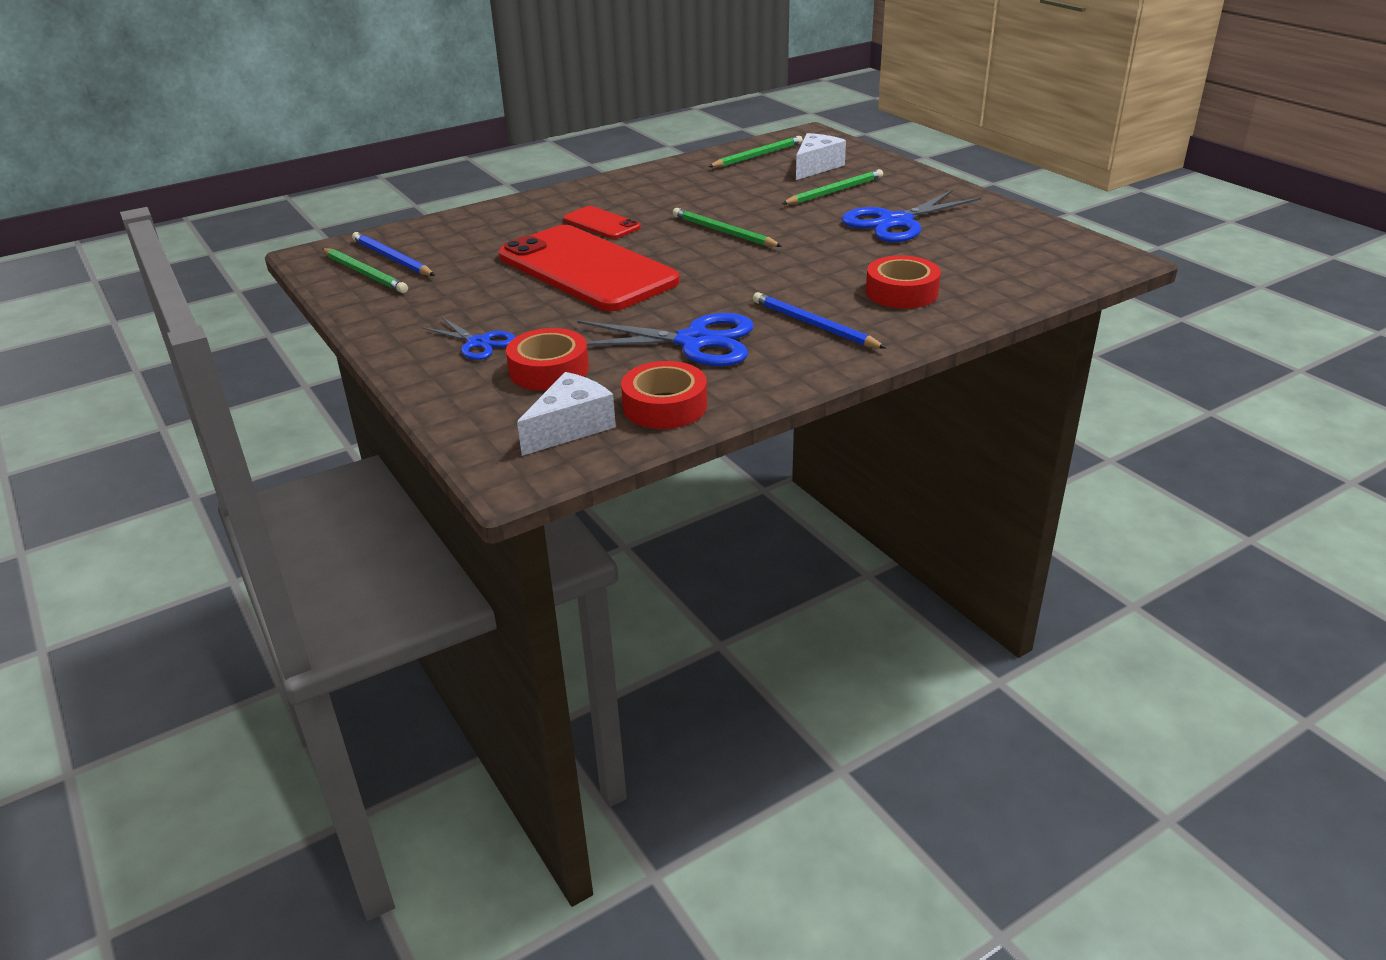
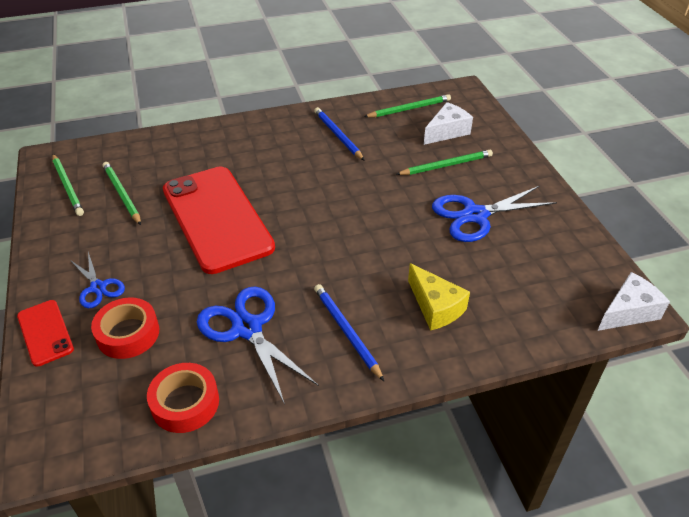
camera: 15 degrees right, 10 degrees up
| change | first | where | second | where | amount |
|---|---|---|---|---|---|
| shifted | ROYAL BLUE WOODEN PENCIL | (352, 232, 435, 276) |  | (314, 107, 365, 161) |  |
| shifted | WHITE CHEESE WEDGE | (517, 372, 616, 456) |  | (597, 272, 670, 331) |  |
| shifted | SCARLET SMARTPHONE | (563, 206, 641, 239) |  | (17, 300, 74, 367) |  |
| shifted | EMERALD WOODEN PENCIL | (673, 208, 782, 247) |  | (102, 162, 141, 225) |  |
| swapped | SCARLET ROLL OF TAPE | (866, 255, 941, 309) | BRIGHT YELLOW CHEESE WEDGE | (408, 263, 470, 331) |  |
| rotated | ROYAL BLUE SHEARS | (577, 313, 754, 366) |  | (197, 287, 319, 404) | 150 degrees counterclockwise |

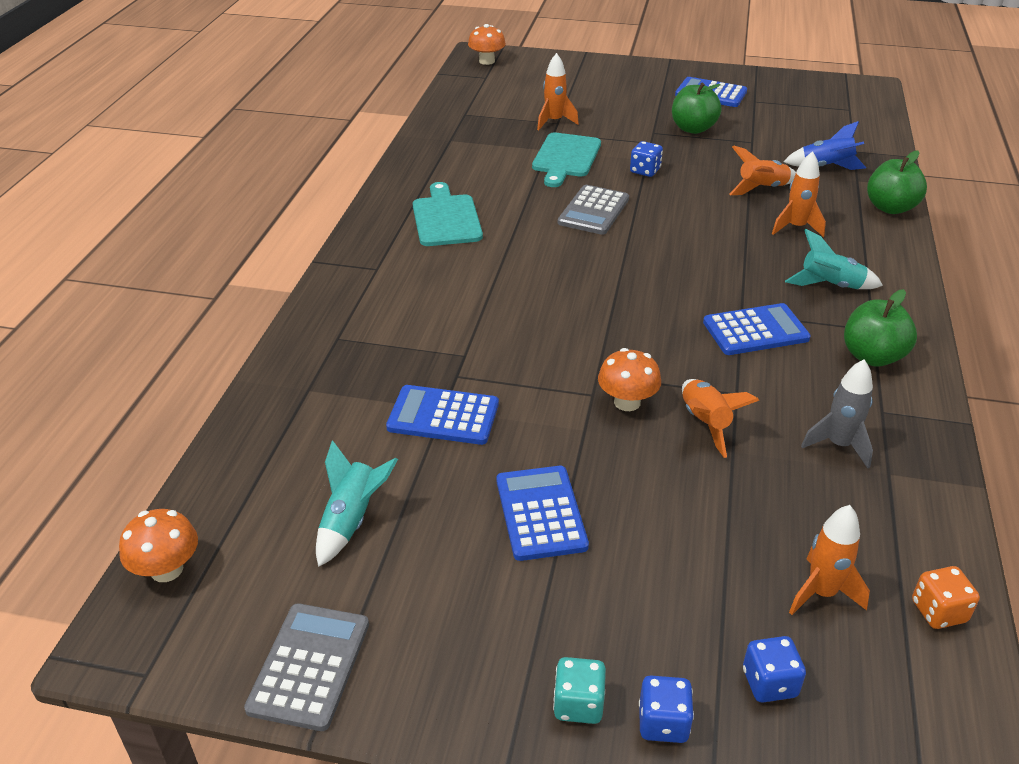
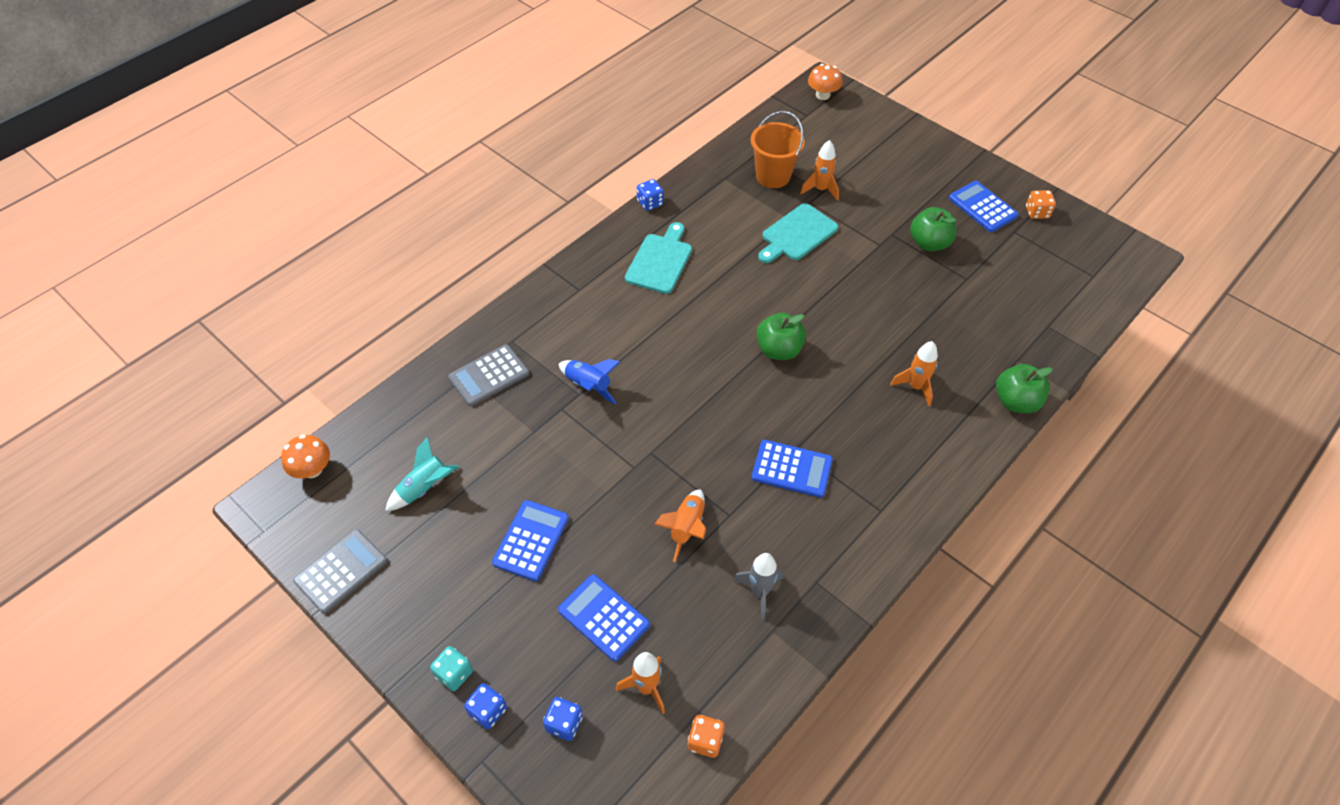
camera: 30 degrees right, 15 degrees up
| change | first | where | second | where | amount |
|---|---|---|---|---|---|
| gone | ORANGE TOADSTOOL | (598, 348, 661, 411) |  |  |  |
| gone | ORANGE SPACESHIP | (729, 145, 796, 195) |  |  |  |
| gone | AQUA SPACESHIP | (785, 229, 883, 289) |  |  |  |
| new |  |  | ORANGE SAND BUCKET | (751, 111, 805, 188) |  |
| new |  |  | ORANGE DICE | (1026, 190, 1056, 219) |  |
| shifted | ROYAL BLUE POCKET CALCULATOR | (386, 385, 499, 445) |  | (558, 574, 650, 661) |  |
| shifted | GRAY POCKET CALCULATOR | (558, 185, 629, 235) |  | (448, 344, 529, 406) |  |
| shifted | ROYAL BLUE DICE | (630, 141, 663, 177) |  | (637, 179, 664, 211) |  |
| shifted | ROYAL BLUE SPACESHIP | (783, 121, 866, 170) |  | (559, 359, 620, 405) |  |
| shifted | EMERALD TOY APPLE | (844, 289, 917, 367) |  | (756, 313, 806, 360) |  |

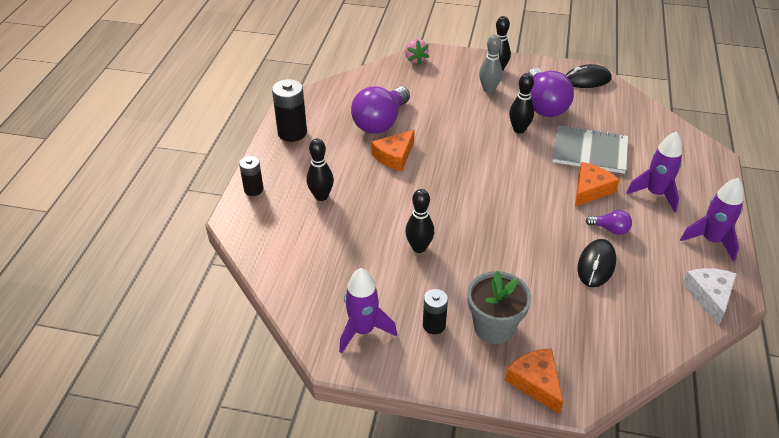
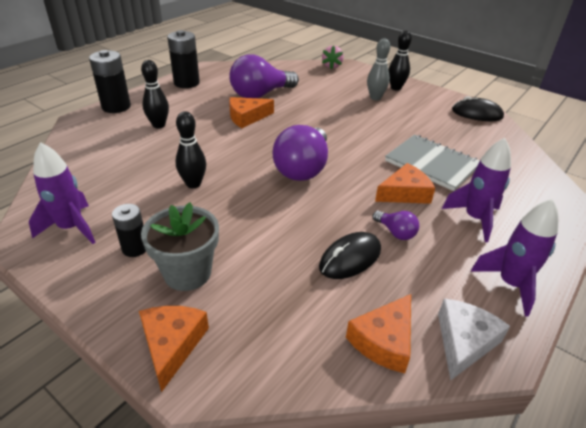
camera: 25 degrees right, 5 degrees down
| change | first | where | second | where | amount |
|---|---|---|---|---|---|
| gone | BLACK SKITTLE | (509, 73, 534, 133) |  |  |  |
| new |  |  | ORANGE CHEESE WEDGE | (346, 294, 411, 373) |  |
| shifted | VIOLET LIGHT BULB | (528, 68, 574, 117) |  | (273, 125, 328, 181) |  |
| scaled | BLACK AA BATTERY | (239, 156, 264, 196) |  | (89, 50, 131, 113) | x1.63 |

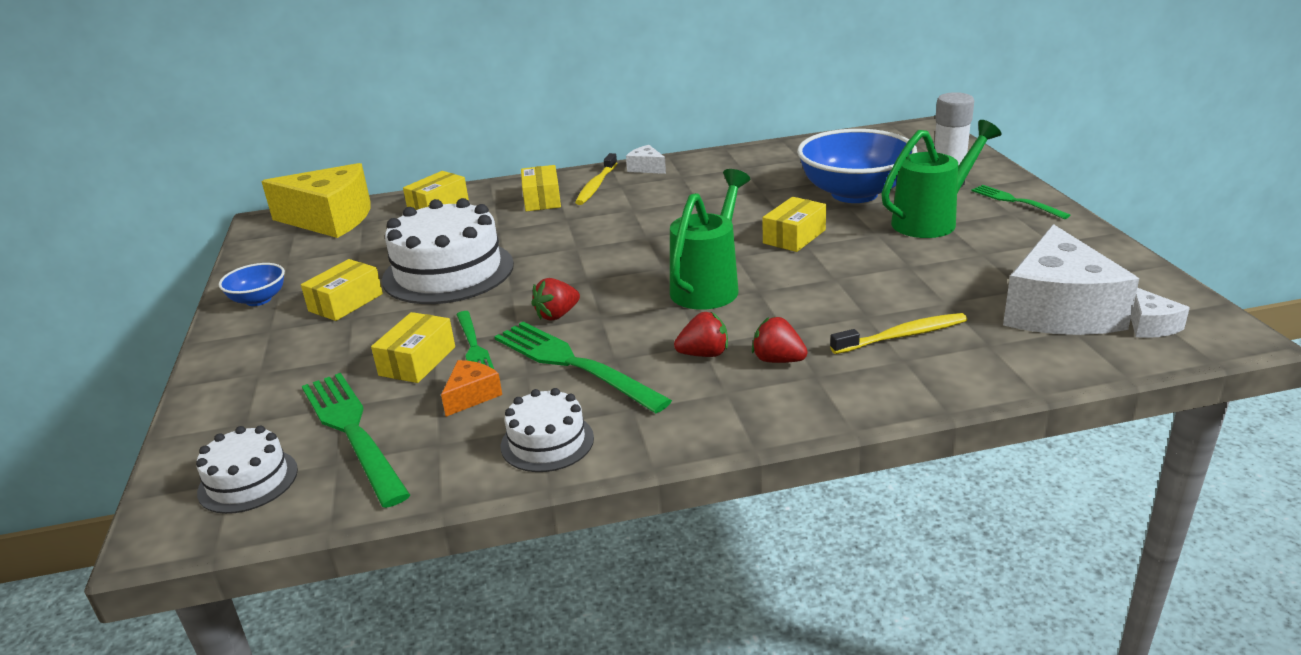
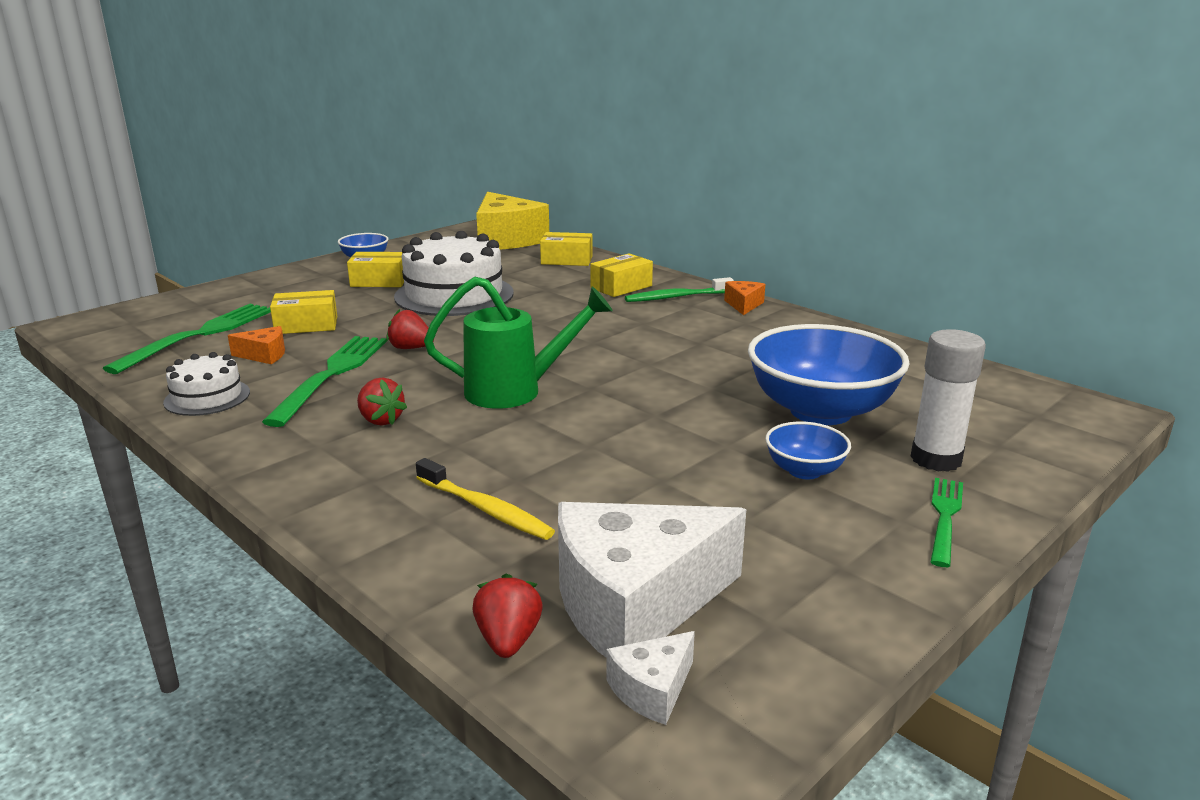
camera: 55 degrees right, 5 degrees down
| change | first | where | second | where | amount |
|---|---|---|---|---|---|
| gone | WHITE GATEAU | (196, 426, 298, 514) |  |  |  |
| gone | EMERALD TABLE FORK | (456, 311, 494, 369) |  |  |  |
| gone | BRIGHT YELLOW BOX | (763, 197, 826, 252) |  |  |  |
| shifted | SCARLET BERRY | (752, 317, 808, 363) |  | (472, 574, 543, 658) |  |
| swapped | EMERALD SPRINKLING CAN | (881, 120, 1002, 238) | ROYAL BLUE BOWL | (765, 422, 851, 479) |  |
| repainted | BRIGHT YELLOW TOOTHBRUSH | (575, 153, 617, 205) | EMERALD TOOTHBRUSH | (625, 277, 734, 302) |  |
| repainted | WHITE CHEESE WEDGE | (626, 145, 666, 174) | ORANGE CHEESE WEDGE | (724, 281, 765, 315) |  |

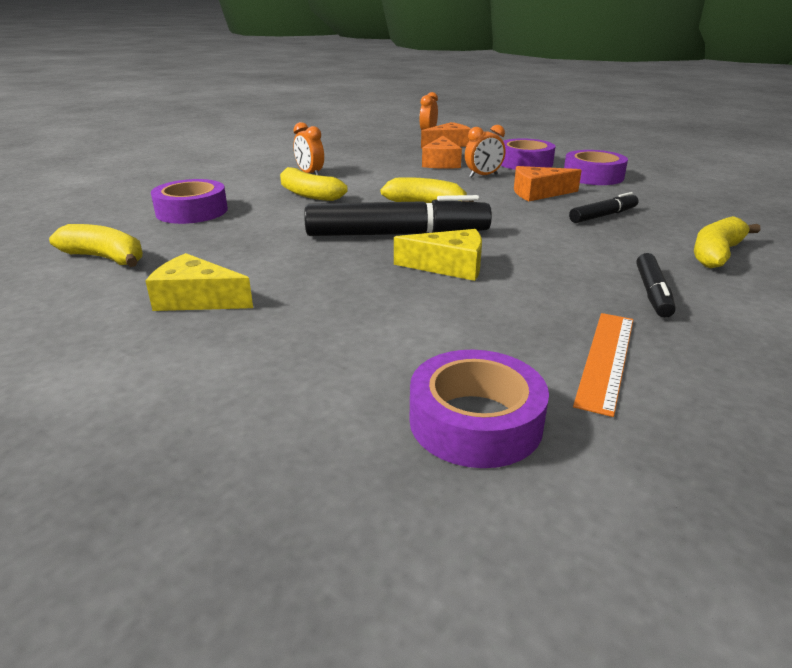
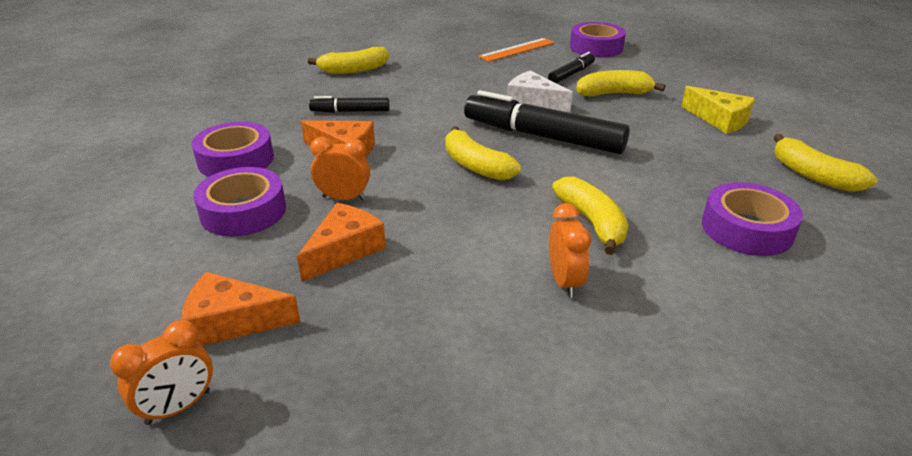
camera: 150 degrees left, 5 degrees up
| change | first | where | second | where | amount |
|---|---|---|---|---|---|
| new |  |  | BRIGHT YELLOW BANANA | (577, 70, 666, 97) |  |
| shifted | BLACK MARKER | (636, 253, 676, 318) |  | (548, 52, 595, 83) |  |
| repainted | BRIGHT YELLOW CHEESE WEDGE | (394, 229, 482, 281) | WHITE CHEESE WEDGE | (507, 71, 573, 113) |  |

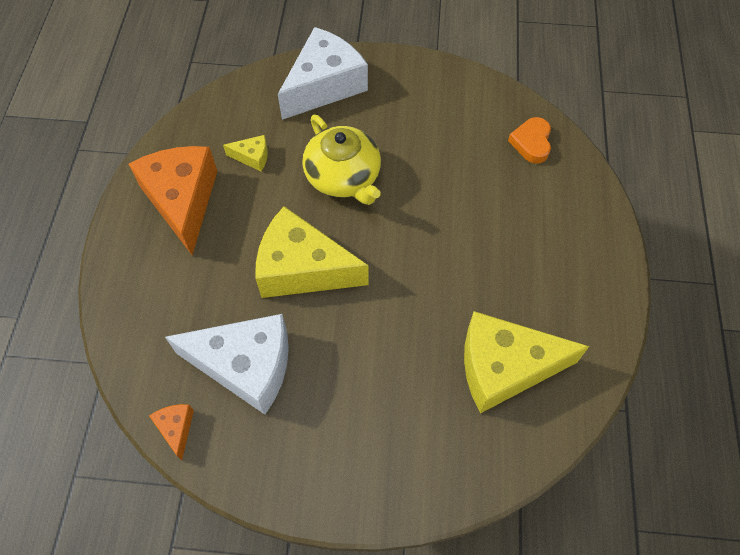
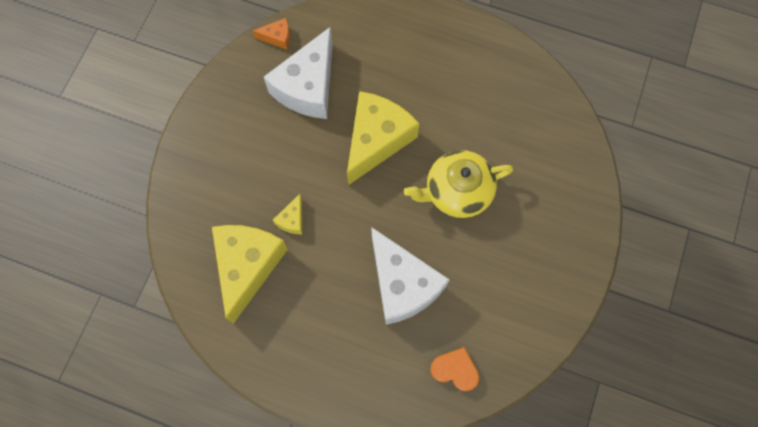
camera: 105 degrees right, 10 degrees up
| change | first | where | second | where | amount |
|---|---|---|---|---|---|
| gone | ORANGE CHEESE WEDGE | (129, 146, 217, 255) |  |  |  |
| shifted | BRIGHT YELLOW CHEESE WEDGE | (223, 135, 268, 171) |  | (273, 194, 302, 234) |  |
| shifted | WHITE CHEESE WEDGE | (278, 27, 368, 120) |  | (371, 227, 450, 325) |  |

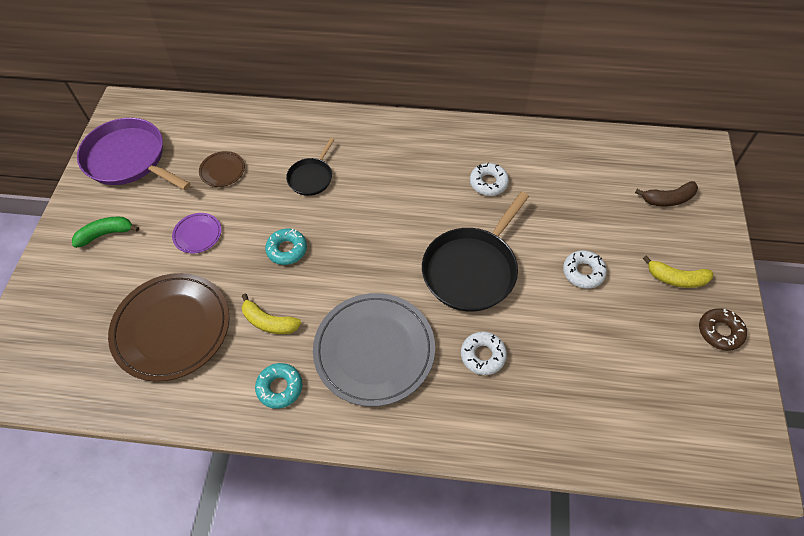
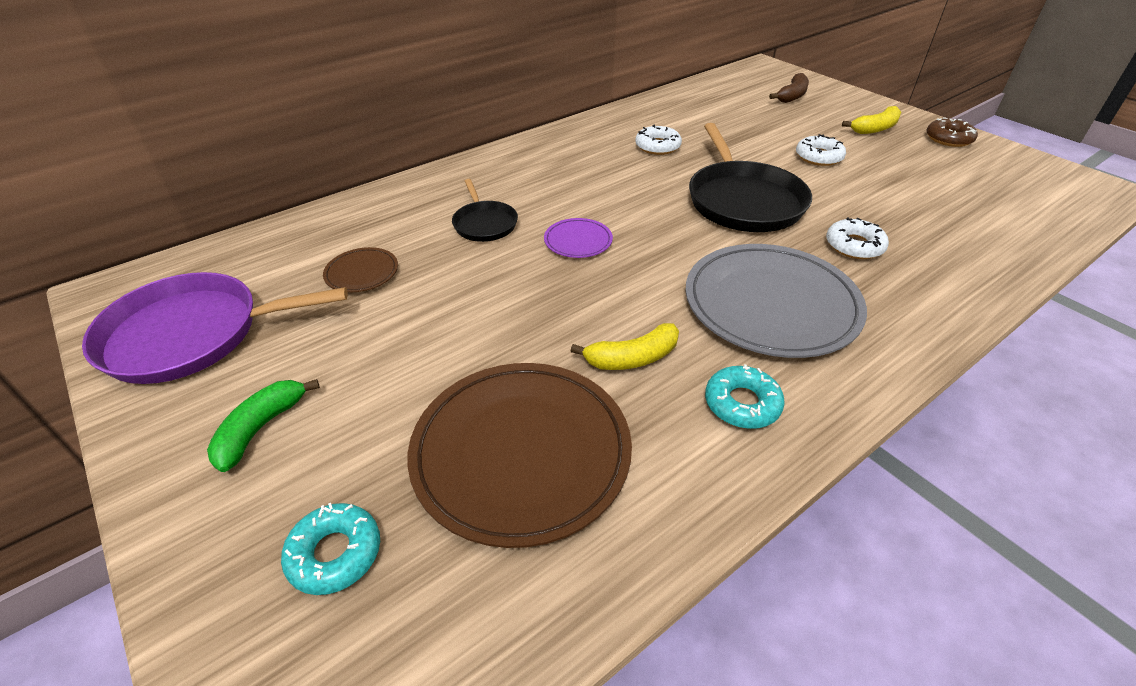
camera: 45 degrees left, 15 degrees down
| change | first | where | second | where | amount |
|---|---|---|---|---|---|
| shifted | VIOLET PLATE | (172, 213, 221, 253) |  | (544, 218, 613, 258) |  |
| shifted | AQUA DOUGHNUT | (265, 229, 307, 265) |  | (281, 503, 380, 595) |  |

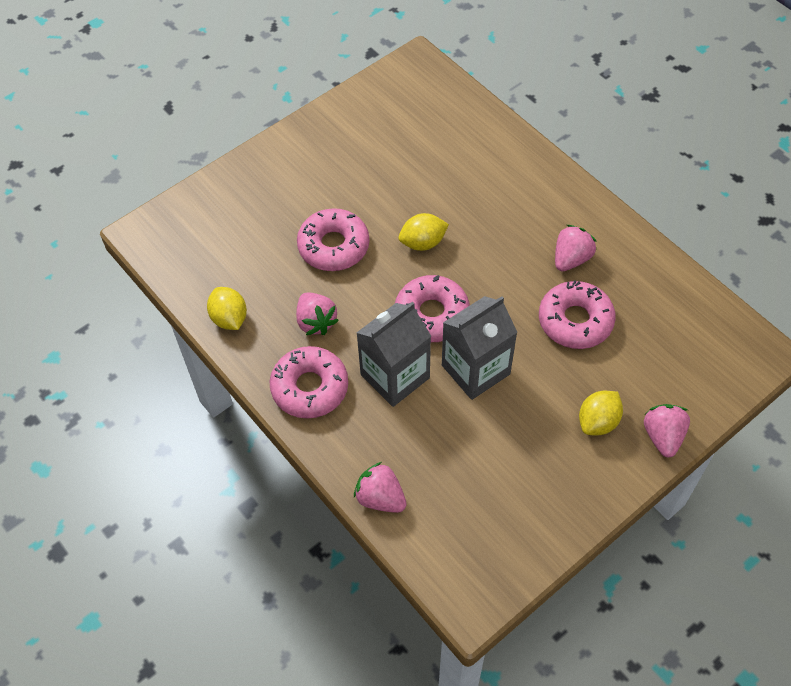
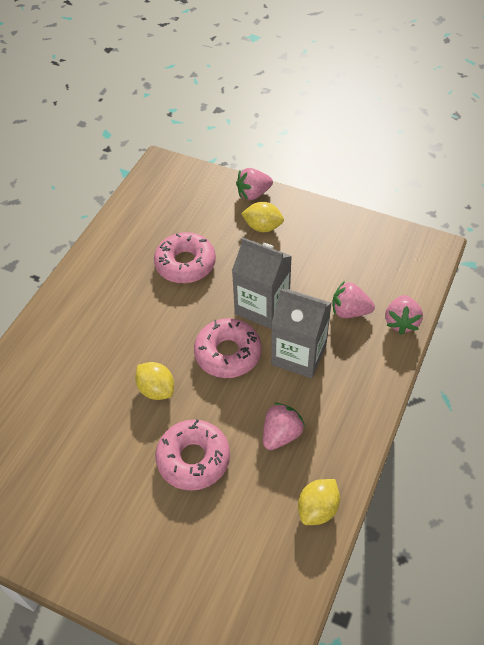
camera: 115 degrees left, 5 degrees down
| change | first | where | second | where | amount |
|---|---|---|---|---|---|
| gone | PINK DOUGHNUT | (270, 346, 348, 419) |  |  |  |
| shifted | PINK BERRY | (555, 225, 597, 272) |  | (332, 281, 375, 318) |  |

